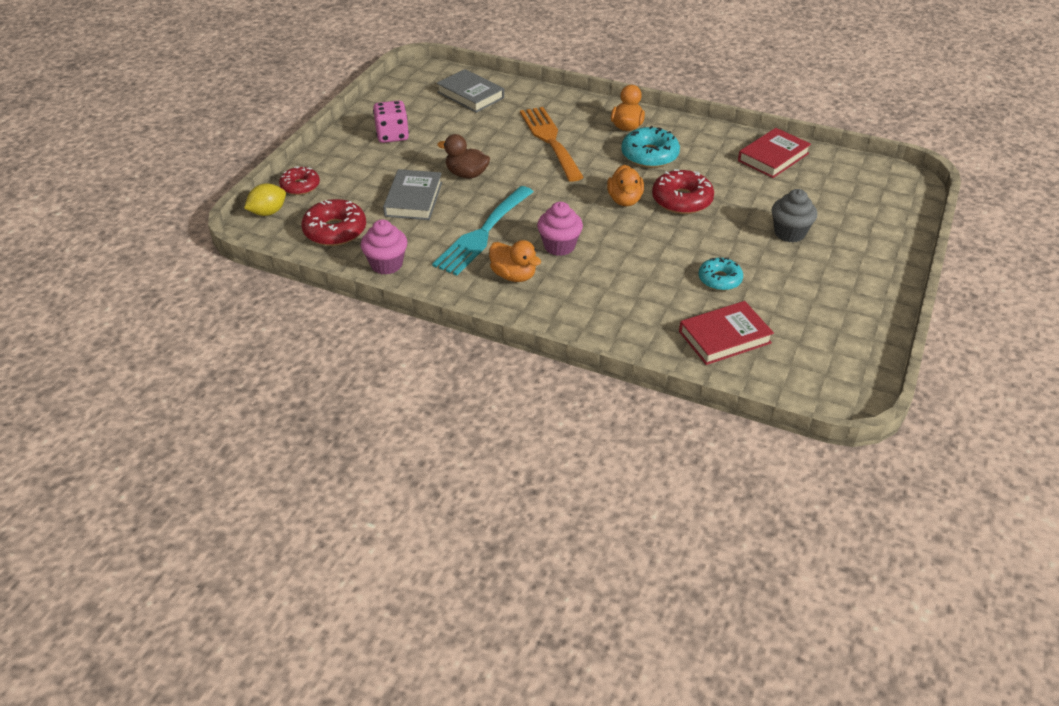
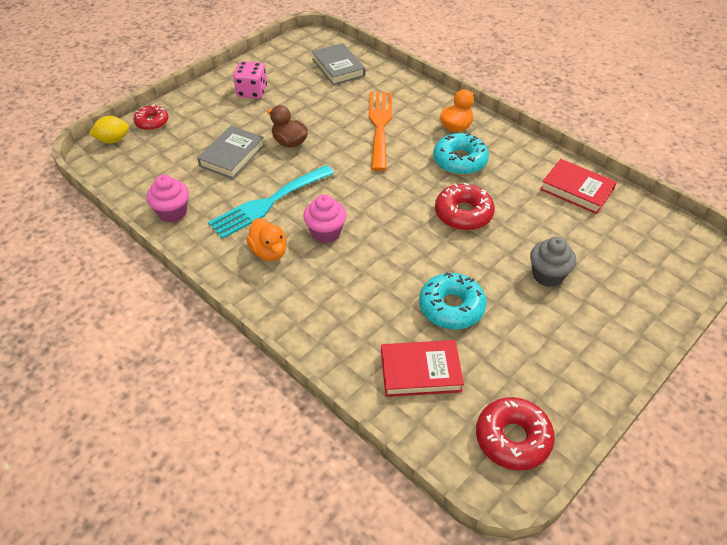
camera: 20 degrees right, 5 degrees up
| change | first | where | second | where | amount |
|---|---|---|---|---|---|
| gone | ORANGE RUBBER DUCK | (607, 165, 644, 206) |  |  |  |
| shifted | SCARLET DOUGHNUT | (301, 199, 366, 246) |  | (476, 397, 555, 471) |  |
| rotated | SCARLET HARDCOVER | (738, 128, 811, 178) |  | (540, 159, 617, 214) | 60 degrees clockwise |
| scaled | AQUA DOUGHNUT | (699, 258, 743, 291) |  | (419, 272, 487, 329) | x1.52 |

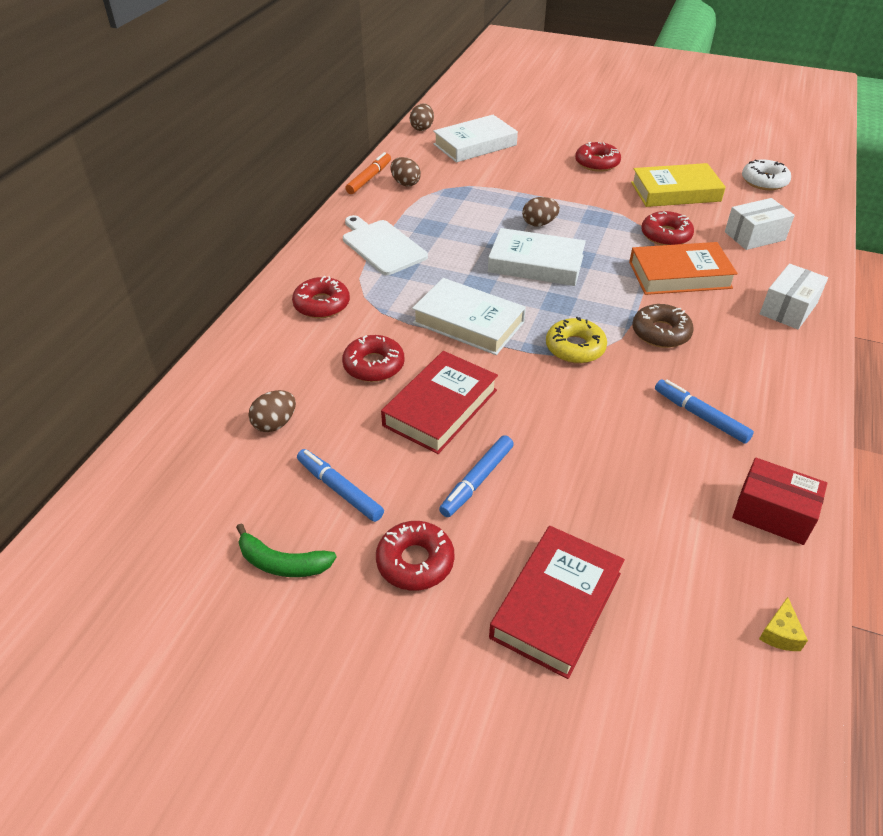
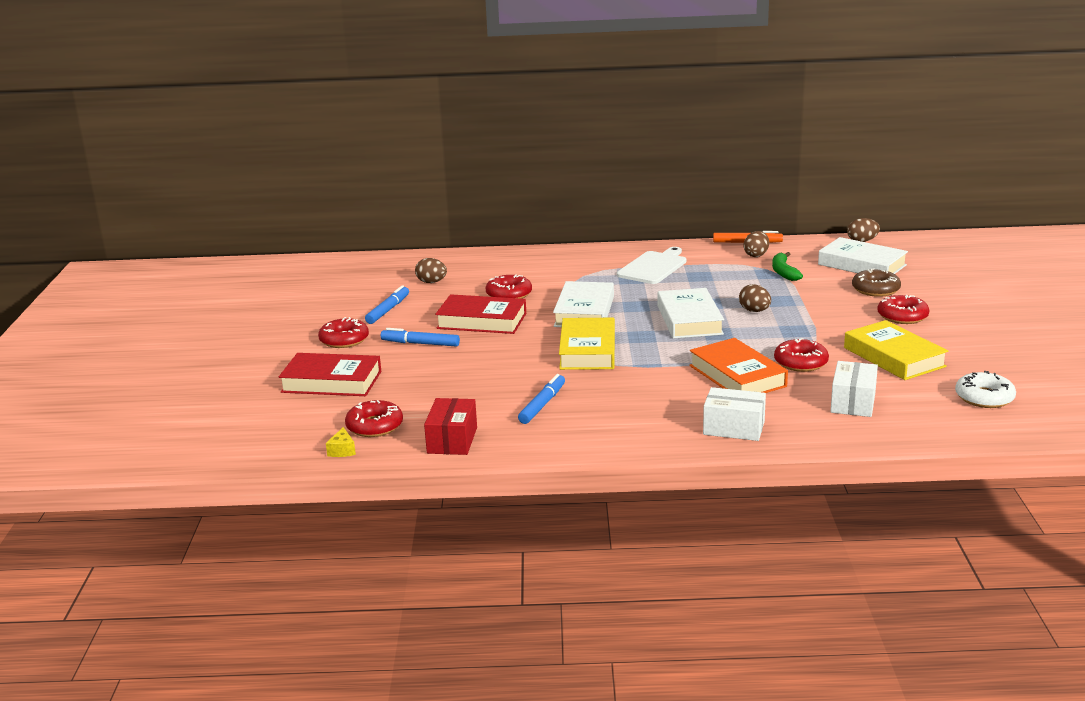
camera: 70 degrees right, 20 degrees down
| change | first | where | second | where | amount |
|---|---|---|---|---|---|
| shifted | EMERALD BANANA | (236, 524, 337, 577) |  | (772, 252, 803, 281) |  |
| shifted | SCARLET DOUGHNUT | (292, 276, 350, 318) |  | (345, 400, 403, 437) |  |
| shifted | DARK BROWN DOUGHNUT | (632, 304, 694, 348) |  | (852, 269, 901, 297) |  |
| swapped | BRIGHT YELLOW DOUGHNUT | (546, 317, 607, 364) | BRIGHT YELLOW HARDCOVER | (559, 318, 615, 370) |  |
| rotated | WHITE BOX | (725, 198, 795, 250) |  | (830, 361, 878, 417) | 60 degrees clockwise |
| rotated | BRIGHT YELLOW CHEESE WEDGE | (759, 597, 808, 651) |  | (326, 427, 356, 457) | 90 degrees counterclockwise |

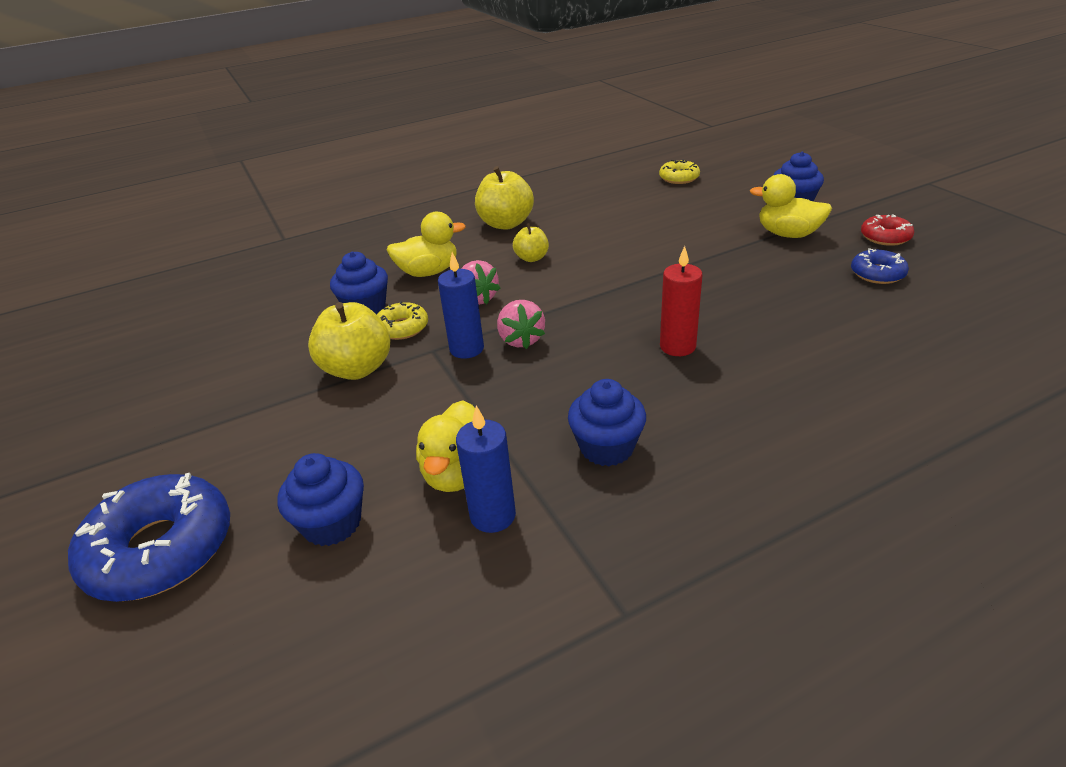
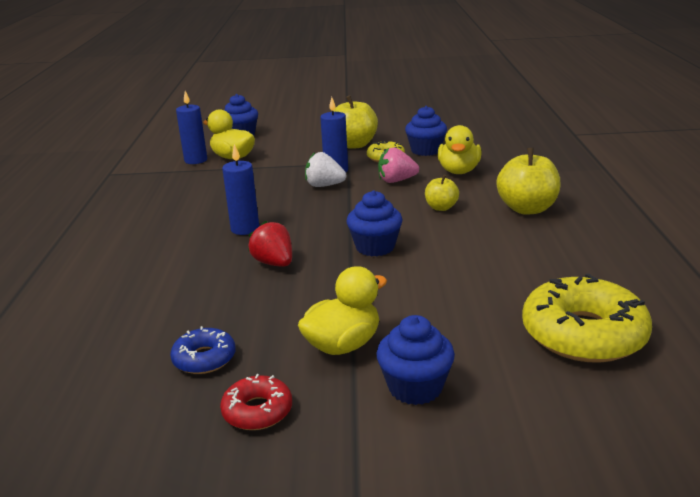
camera: 115 degrees right, 10 degrees down
| change | first | where | second | where | amount |
|---|---|---|---|---|---|
| gone | ROYAL BLUE DOUGHNUT | (68, 473, 230, 602) |  |  |  |
| new |  |  | SCARLET BERRY | (248, 221, 292, 267) |  |
| shifted | ROYAL BLUE CUPCAKE | (568, 379, 646, 466) |  | (346, 190, 403, 256) |  |
| repainted | PINK BERRY | (497, 300, 545, 349) | WHITE BERRY | (305, 152, 346, 187) |  |
| repainted | SCARLET PILLAR CANDLE | (660, 246, 702, 356) | ROYAL BLUE PILLAR CANDLE | (222, 144, 259, 235) |  |
| scaled | BRIGHT YELLOW DOUGHNUT | (659, 159, 700, 184) |  | (522, 274, 652, 363) | x1.93 |

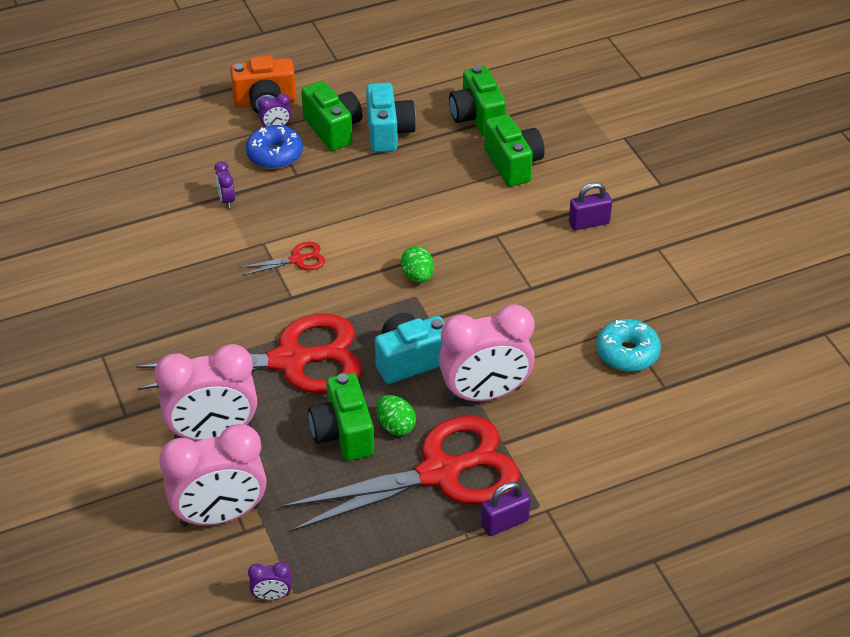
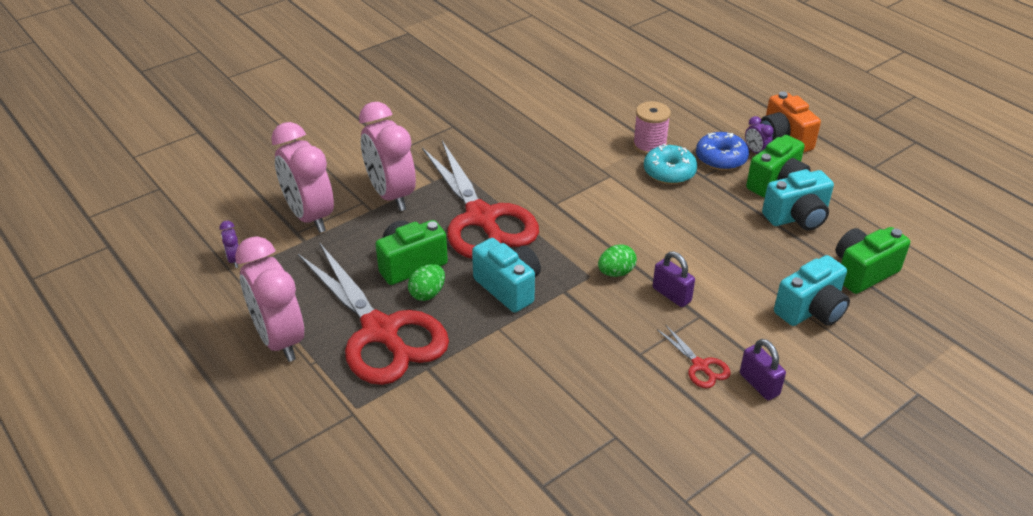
camera: 75 degrees right, 5 degrees down
| change | first | where | second | where | amount |
|---|---|---|---|---|---|
| shifted | SCARLET SHEARS | (240, 242, 325, 275) |  | (657, 324, 731, 388) |  |
| shifted | PINK ALARM CLOCK | (439, 304, 535, 402) |  | (235, 236, 304, 362) |  |
| shifted | VIOLET SMALL LOCK | (481, 482, 531, 536) |  | (653, 251, 695, 307) |  |
| shifted | AQUA DOUGHNUT | (596, 319, 661, 372) |  | (644, 144, 697, 184) |  |
| swapped | VIOLET ALARM CLOCK | (214, 161, 235, 208) | PINK BOBBIN | (633, 101, 671, 155) |  |
| repainted | EMERALD COMPACT CAMERA | (484, 114, 545, 187) | AQUA COMPACT CAMERA | (774, 255, 850, 326) |  |

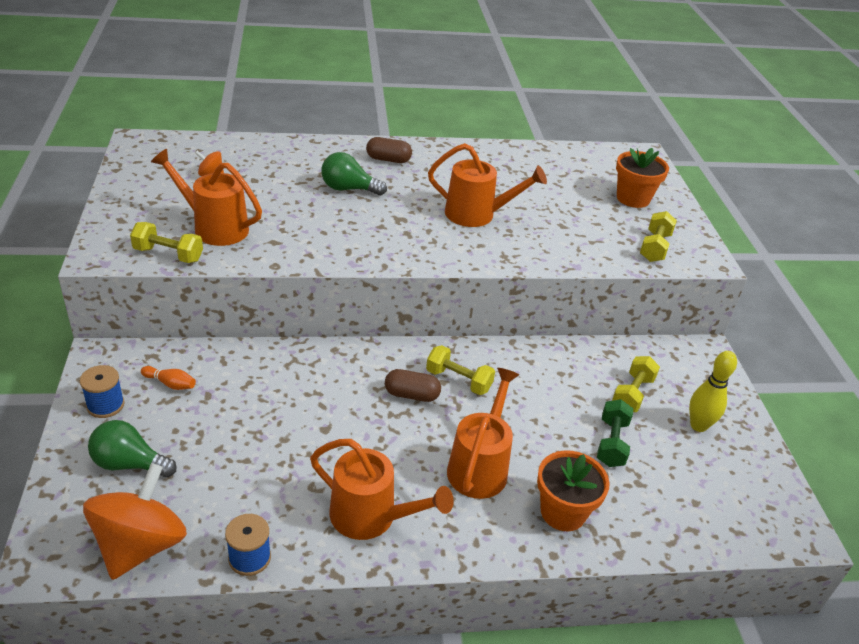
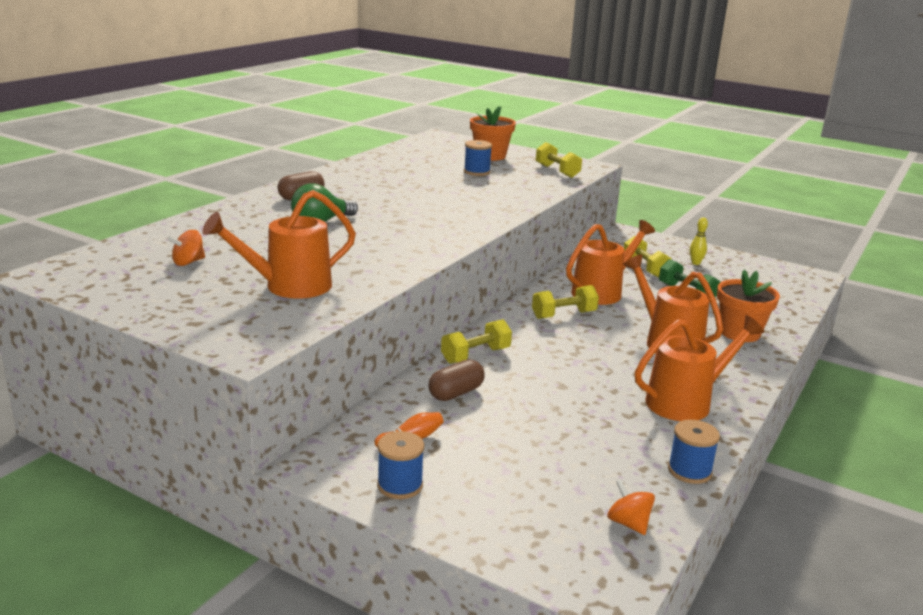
camera: 50 degrees left, 15 degrees down
| change | first | where | second | where | amount |
|---|---|---|---|---|---|
| gone | EMERALD LIGHT BULB | (88, 420, 177, 478) |  |  |  |
| new |  |  | ROYAL BLUE BOBBIN | (464, 140, 492, 176) |  |
| shifted | BRIGHT YELLOW FREE WEIGHT | (130, 222, 203, 263) |  | (441, 319, 512, 364) |  |
| shifted | DARK BROWN CAPSULE | (385, 369, 441, 402) |  | (428, 359, 485, 401) |  |
| shifted | ORANGE SPRINKLING CAN | (428, 143, 547, 227) |  | (566, 220, 655, 305) |  |
| scaled | ORANGE SPINNING TOP | (83, 463, 187, 580) |  | (607, 479, 655, 535) | x0.44 |
| scaled | BRIGHT YELLOW SKITTLE | (689, 351, 737, 432) |  | (690, 218, 708, 265) | x0.60 |

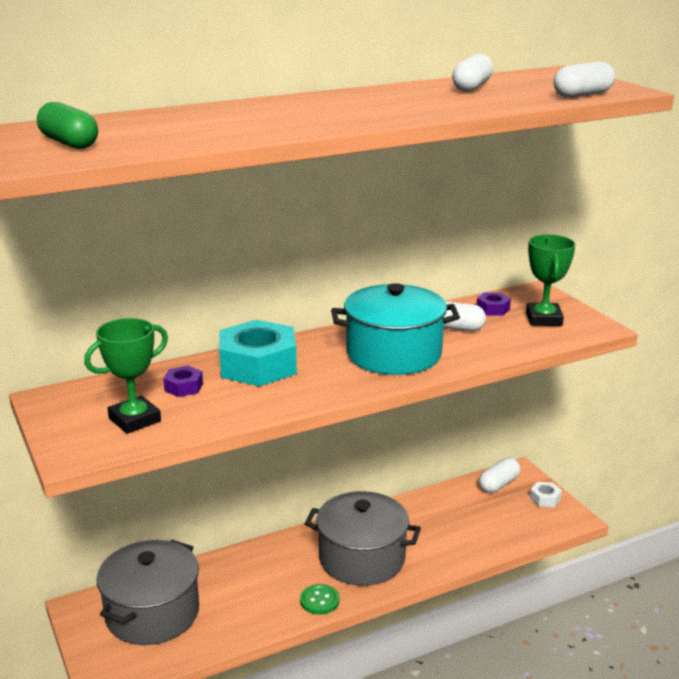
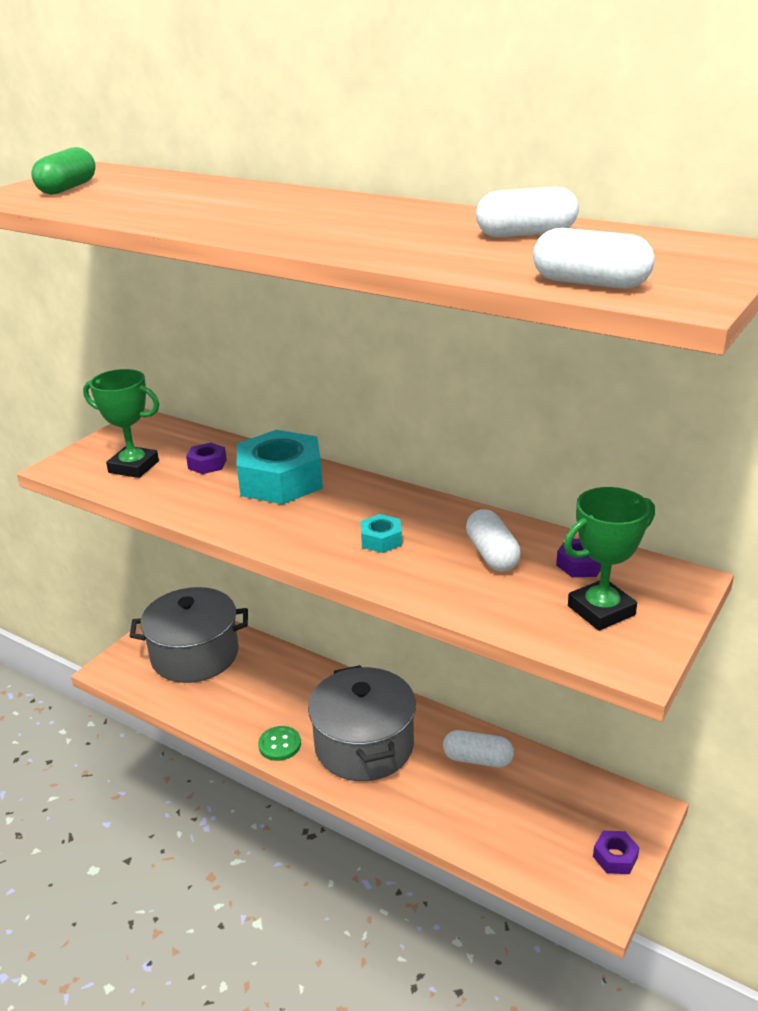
camera: 60 degrees right, 5 degrees up
| change | first | where | second | where | amount |
|---|---|---|---|---|---|
| shifted | WHITE CAPSULE | (479, 458, 521, 493) |  | (443, 730, 514, 767) |  |
| swapped | AQUA COOKING POT | (331, 283, 460, 375) | AQUA NUT | (361, 514, 402, 553) |  |
| repainted | WHITE NUT | (530, 482, 562, 507) | VIOLET NUT | (593, 831, 640, 874) |  |

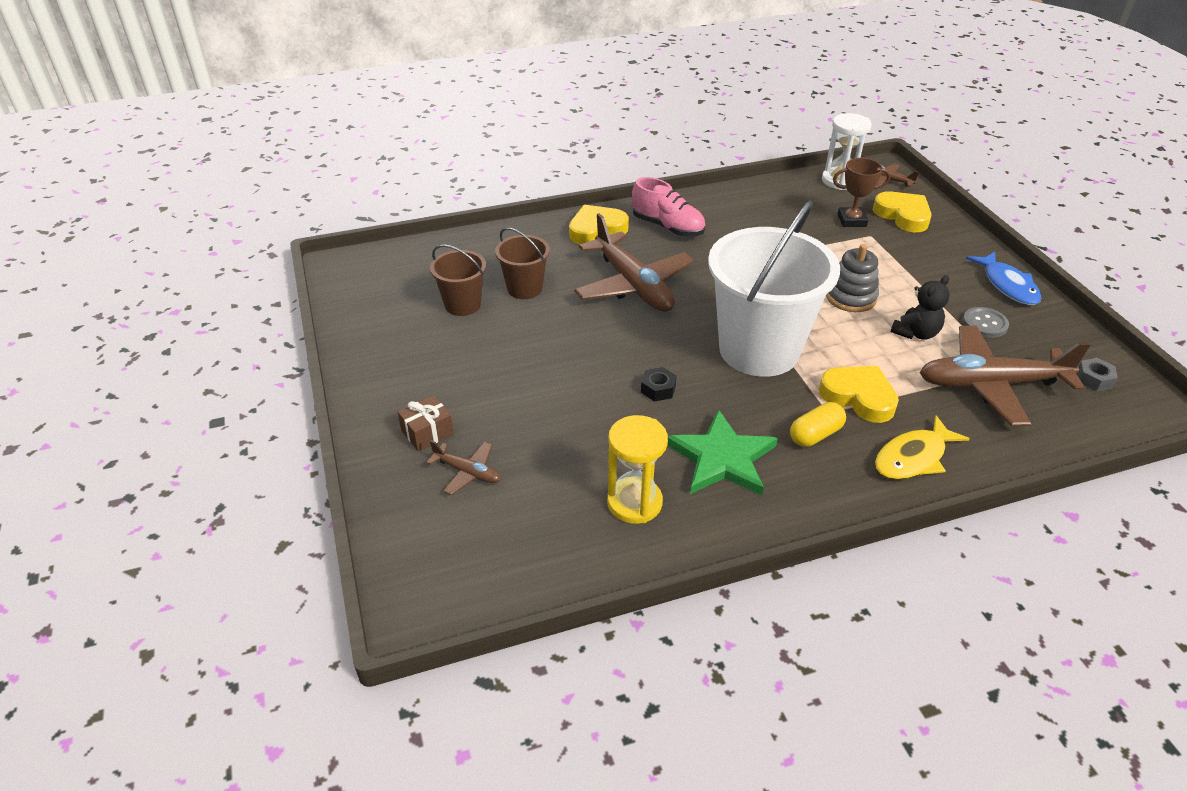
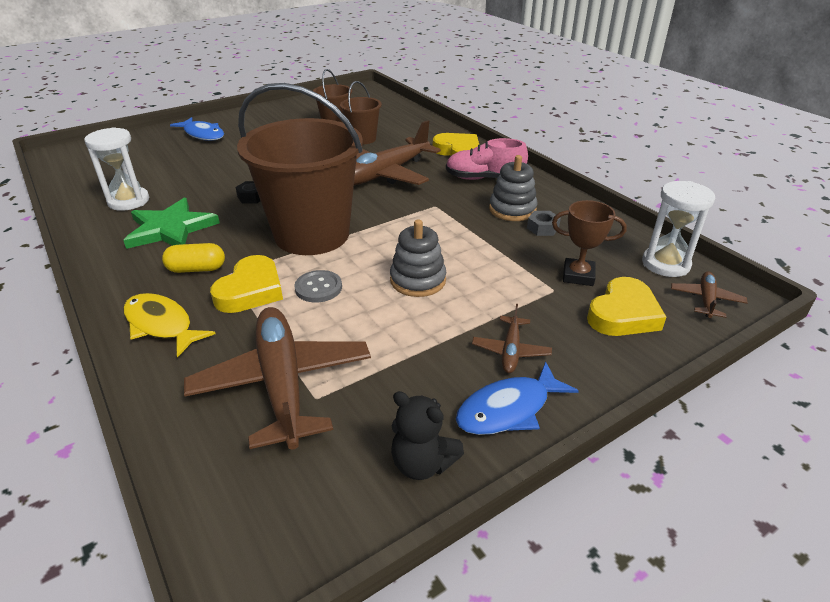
camera: 75 degrees right, 5 degrees down
| change | first | where | second | where | amount |
|---|---|---|---|---|---|
| new |  |  | GRAY STACKING TOY | (489, 155, 538, 221) |  |
| shifted | DARK BROWN AEROPLANE | (426, 440, 501, 495) |  | (472, 304, 552, 373) |  |
| shifted | BLACK TEDDY BEAR | (891, 275, 950, 340) |  | (391, 391, 464, 480) |  |
| shifted | GRAY BUTTON | (963, 307, 1009, 338) |  | (294, 270, 342, 303) |  |
| shifted | GRAY NUT | (1077, 358, 1118, 392) |  | (527, 211, 561, 236) |  |
| swapped | DARK BROWN PRESENT | (398, 395, 454, 451) | ROYAL BLUE FISH | (170, 117, 224, 141) |  |
| repainted | BRIGHT YELLOW SANDGLASS | (607, 415, 668, 524) | WHITE SANDGLASS | (84, 127, 149, 211) |  |
| repainted | WHITE SAND BUCKET | (708, 201, 840, 377) | DARK BROWN SAND BUCKET | (237, 83, 363, 255) |  |
| rotated | PINK SHOE | (632, 177, 706, 237) |  | (446, 138, 528, 180) | 75 degrees clockwise |
| rotated | BRIGHT YELLOW CAPSULE | (790, 402, 846, 447) |  | (162, 243, 225, 273) | 45 degrees counterclockwise |
| rotated | DARK BROWN TROPHY | (833, 158, 891, 227) |  | (552, 200, 627, 286) | 60 degrees counterclockwise |

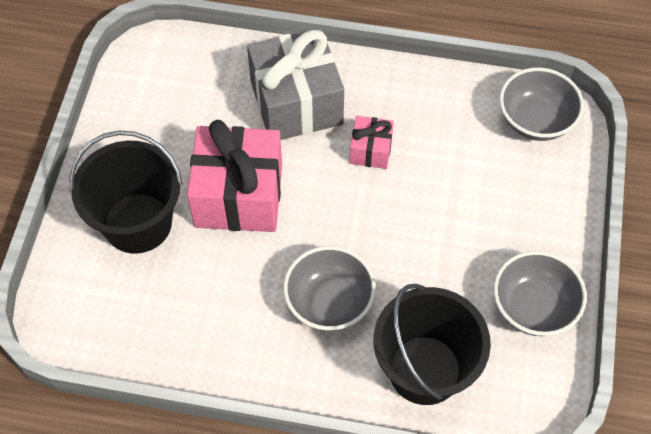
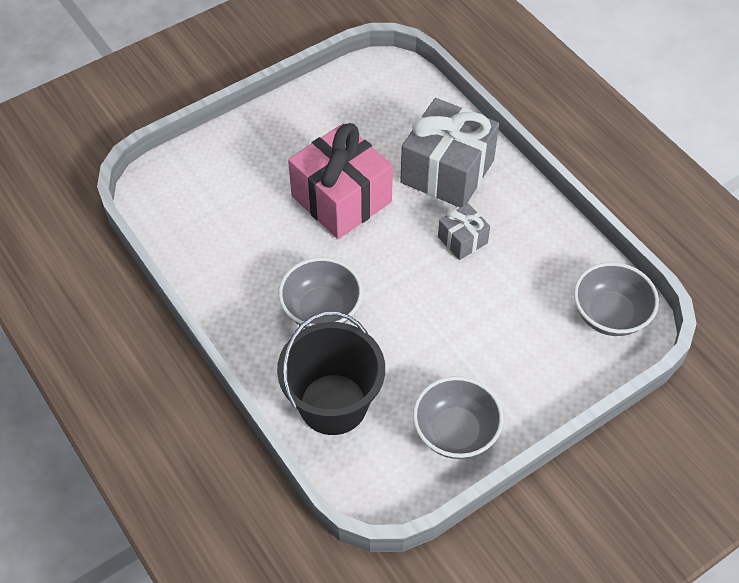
camera: 45 degrees right, 5 degrees down
| change | first | where | second | where | amount |
|---|---|---|---|---|---|
| gone | BLACK SAND BUCKET | (70, 131, 182, 254) |  |  |  |
| repainted | PINK PRESENT | (349, 116, 394, 169) | GRAY PRESENT | (438, 203, 490, 260) |  |

